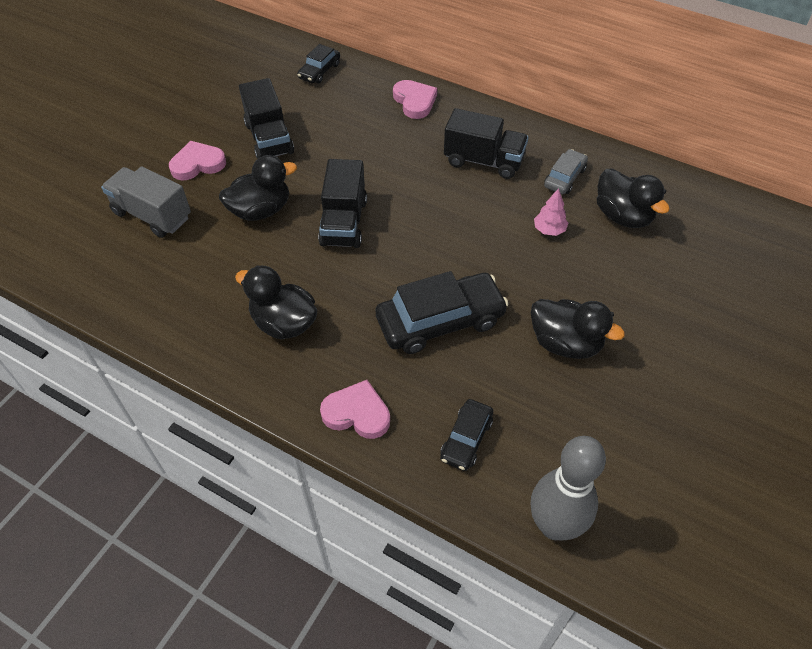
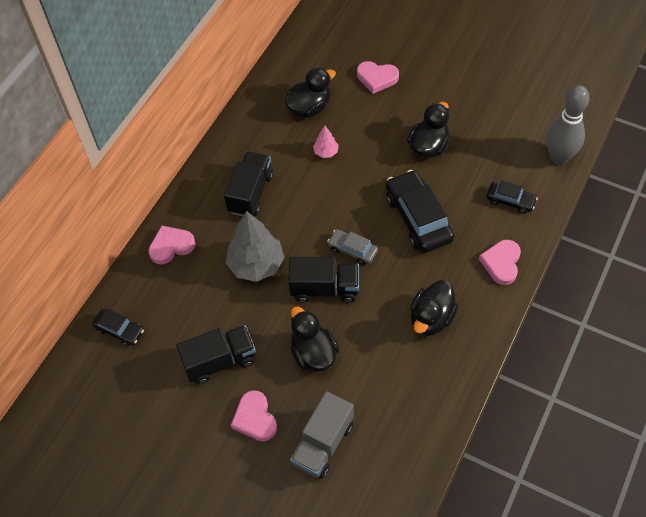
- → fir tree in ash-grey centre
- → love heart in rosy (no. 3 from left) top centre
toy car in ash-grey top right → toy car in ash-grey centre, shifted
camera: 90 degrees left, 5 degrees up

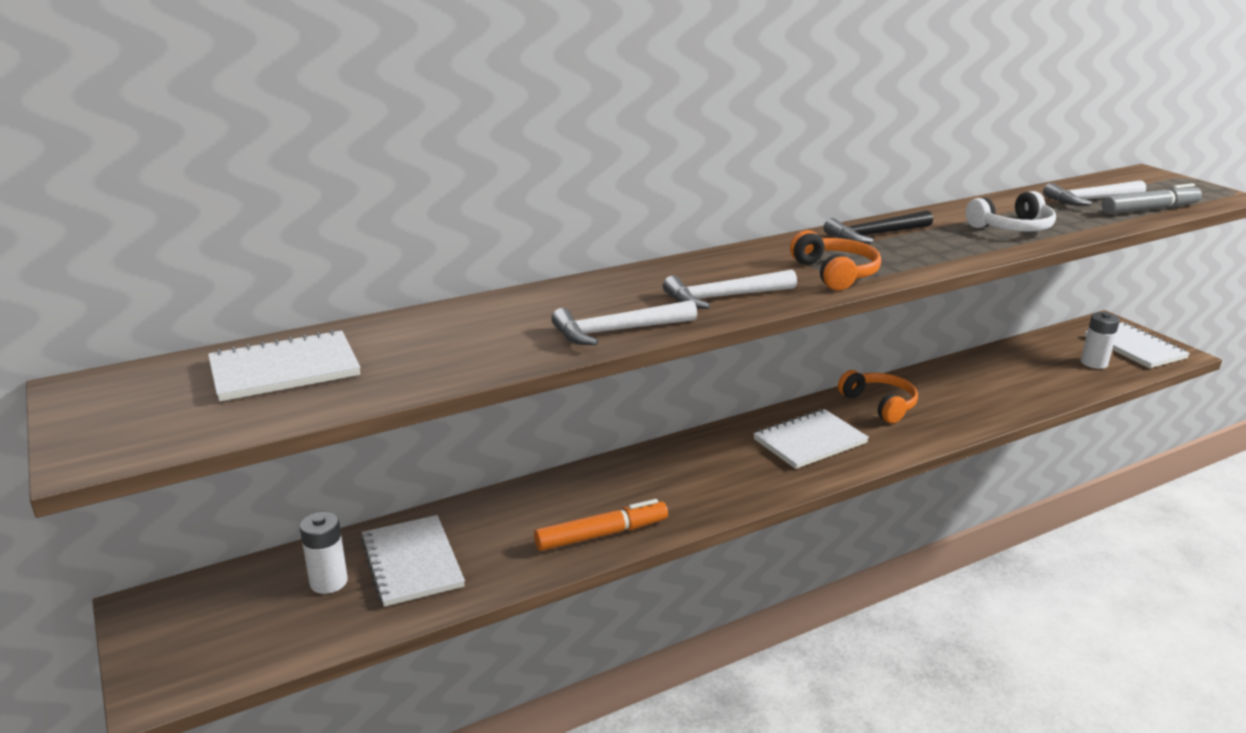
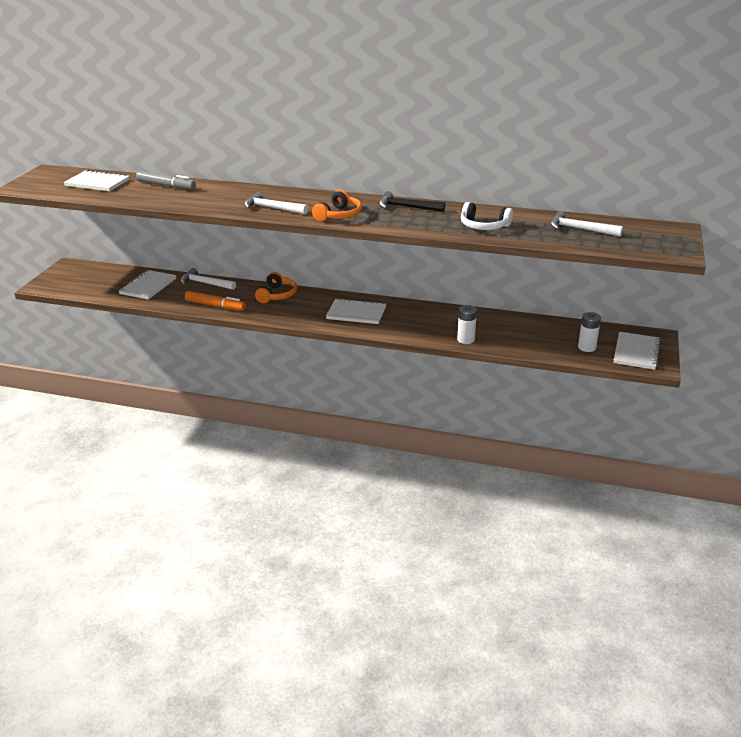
AA battery in pure white (no. 1 from left) bottom left → AA battery in pure white (no. 1 from left) centre, shifted
hammer in pure white (no. 1 from left) centre → hammer in pure white (no. 1 from left) middle left, shifted
headset in bright orange (no. 2 from left in the first image) middle right → headset in bright orange (no. 1 from left) centre, shifted
marker pen in ash-grey top right → marker pen in ash-grey top left, shifted
camera: 45 degrees right, 5 degrees up

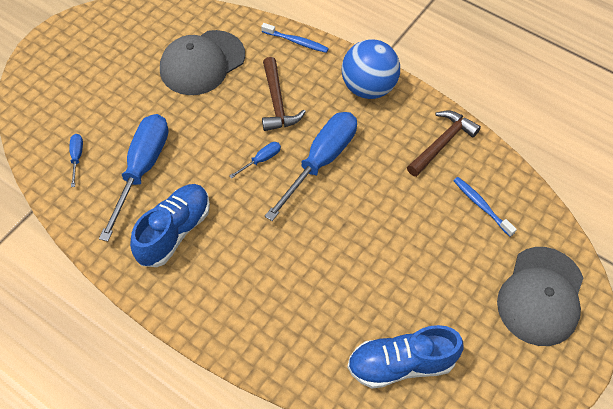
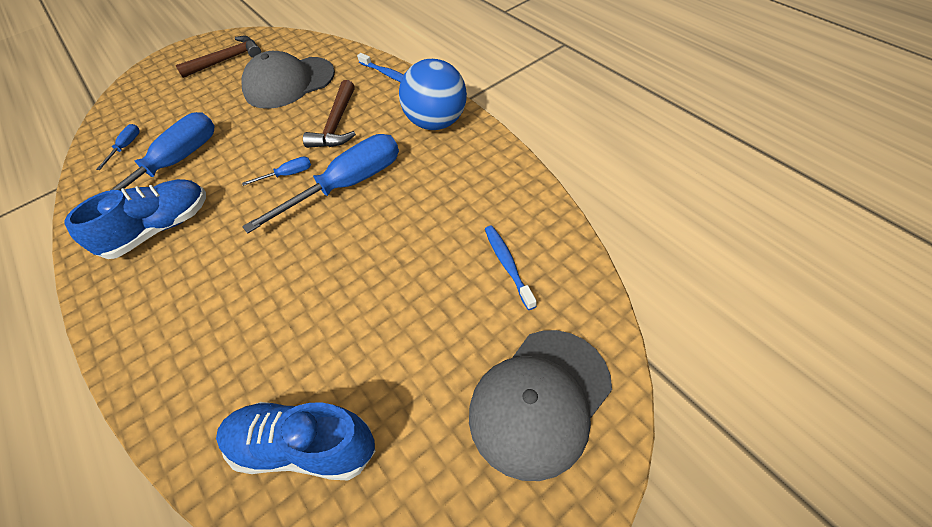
hammer in brown (no. 2 from left in the first image) middle right → hammer in brown (no. 1 from left) top left, shifted
camera: 25 degrees right, 5 degrees down

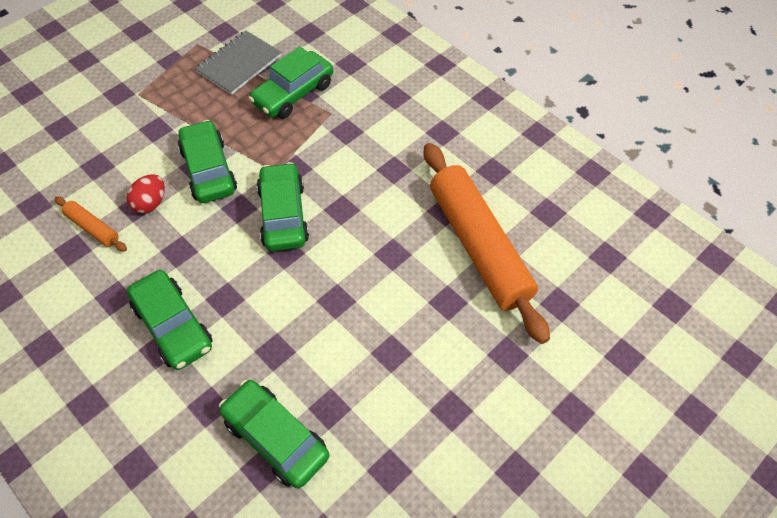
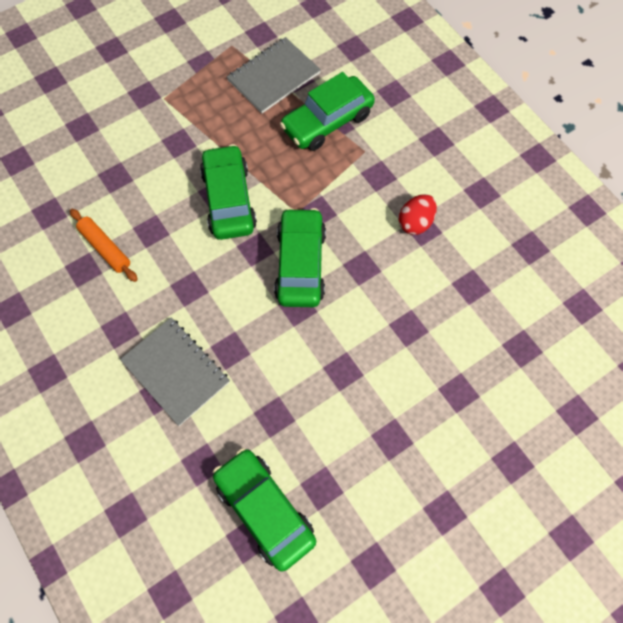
dough roller in bright orange (no. 2 from left) centre → -
egg in scarlet middle left → egg in scarlet middle right, shifted
toy car in leaf-green (no. 1 from left) middle left → exercise book in ash-grey (no. 1 from left) middle left
camera: 10 degrees right, 10 degrees up

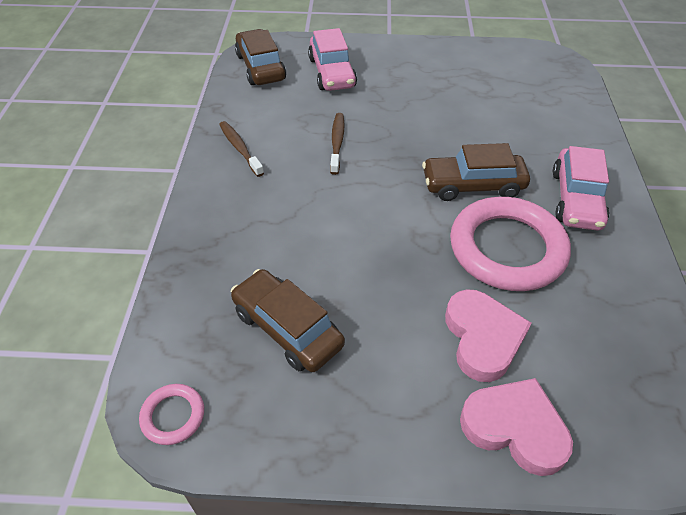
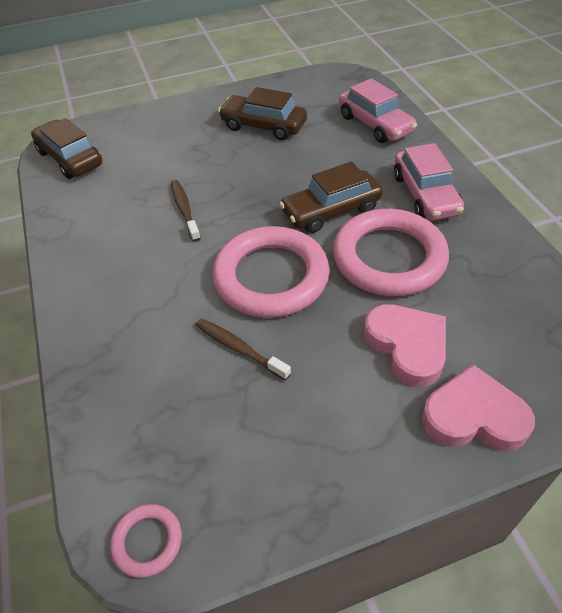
- → hoop in rosy (no. 2 from left) centre
dental brush in brown (no. 1 from left in the first image) top centre → dental brush in brown (no. 2 from left) centre, shifted
toy car in brown (no. 2 from left) centre → toy car in brown (no. 2 from left) top centre, shifted
toy car in rosy (no. 1 from left) top centre → toy car in rosy (no. 1 from left) top right, shifted
camera: 20 degrees left, 0 degrees up

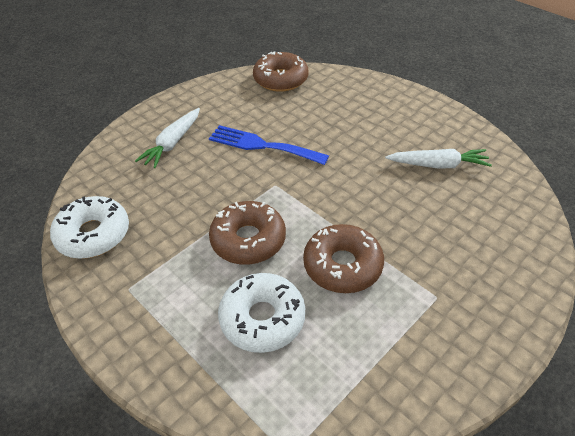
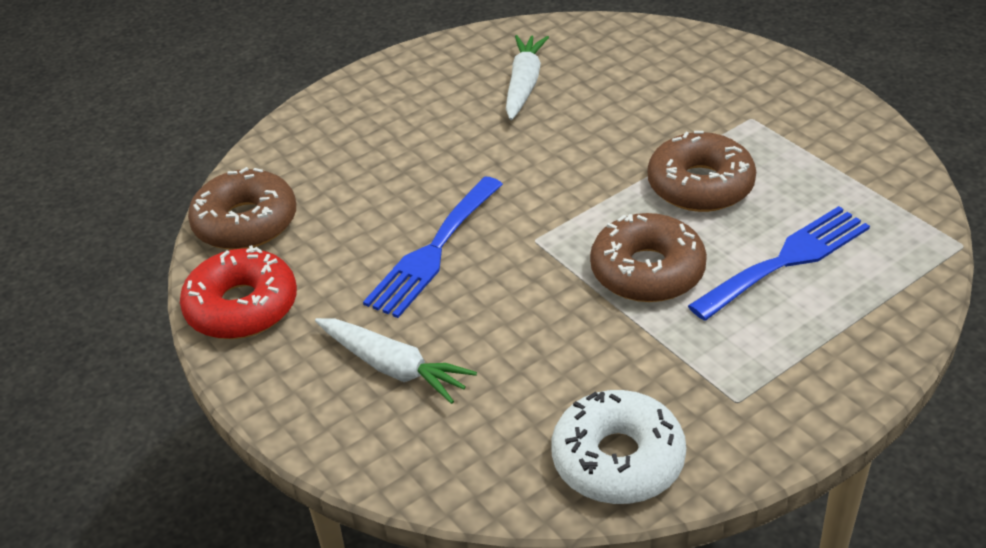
- → donut in scarlet middle left
donut in pure white (no. 2 from left) bottom centre → table fork in cobalt (no. 2 from left) middle right
camera: 80 degrees left, 5 degrees down

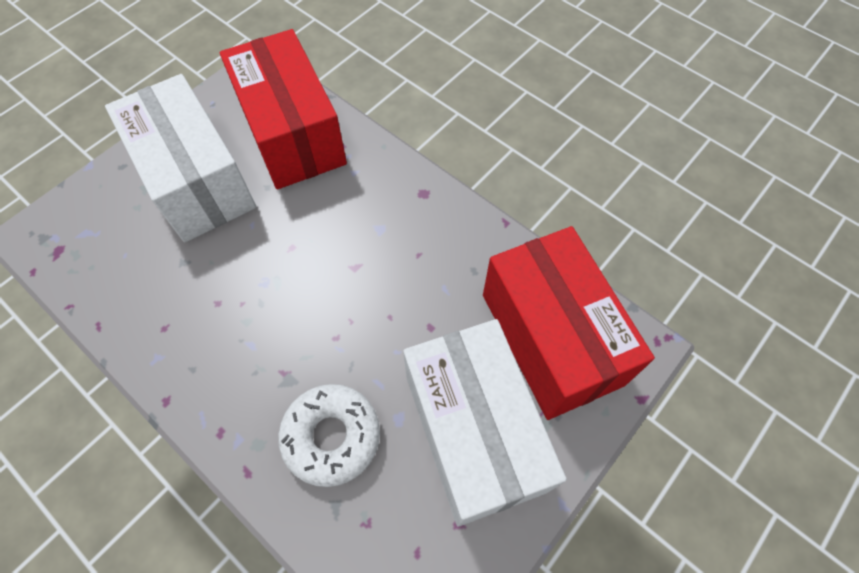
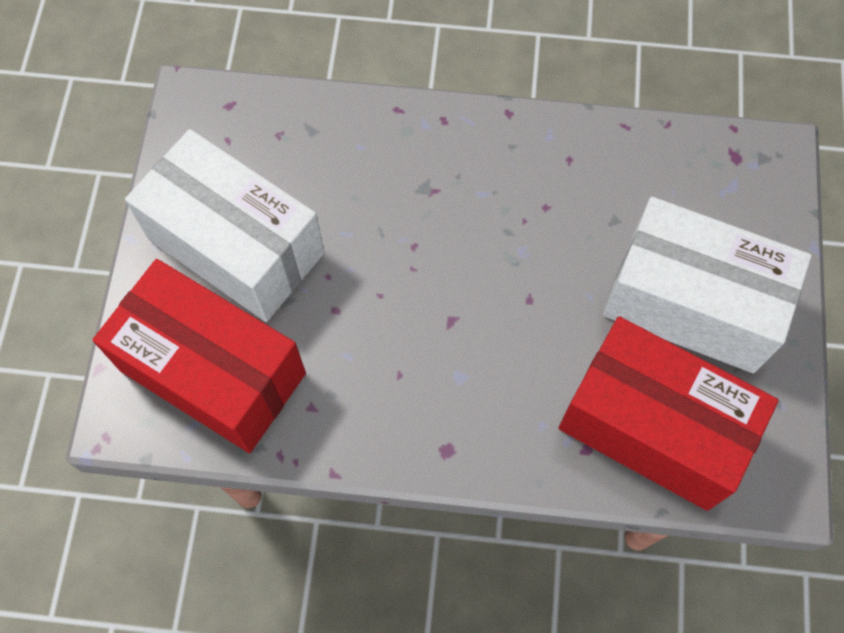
donut in pure white bottom centre → -
camera: 145 degrees right, 5 degrees up

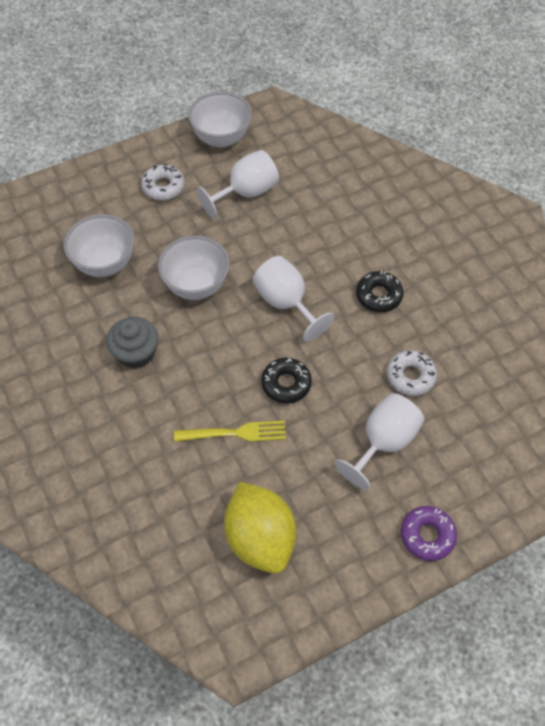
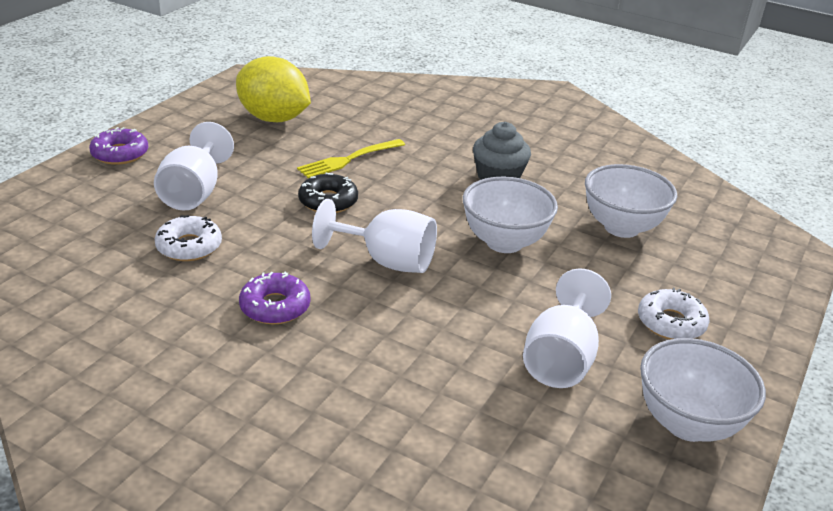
donut in ebony (no. 2 from left) middle right → donut in royal purple (no. 2 from left) middle left
camera: 145 degrees right, 25 degrees down

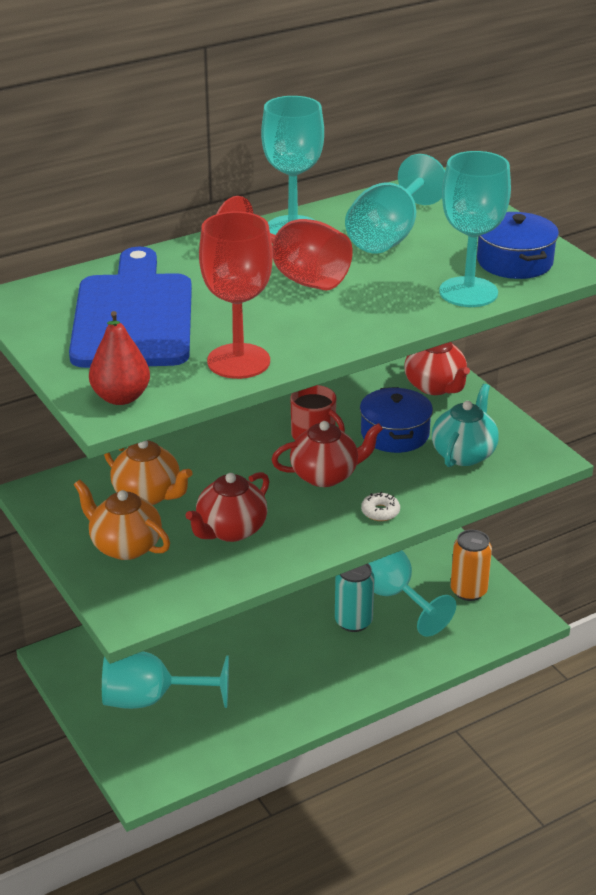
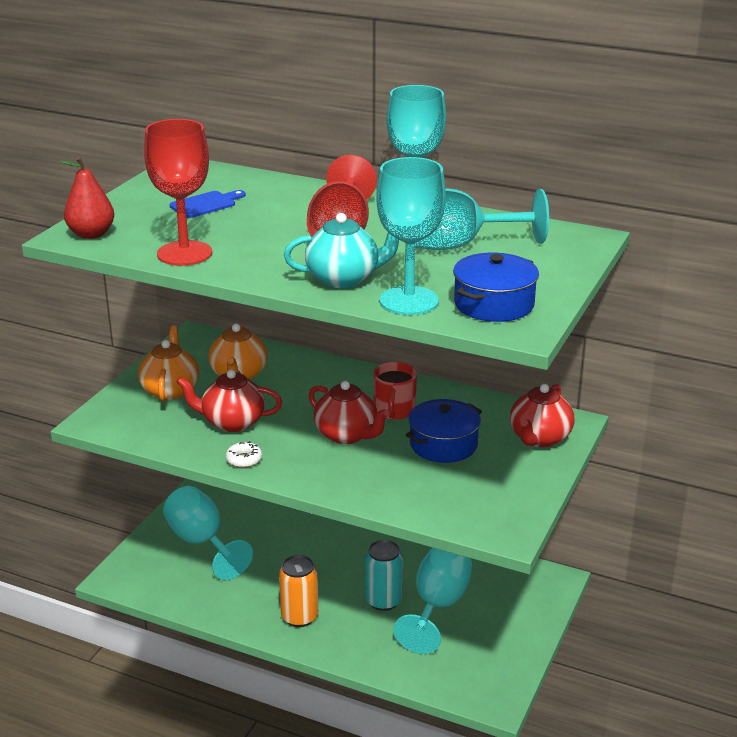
donut in pure white centre → donut in pure white middle left, shifted
china teapot in aqua middle right → china teapot in aqua centre, shifted
tin in bright orange middle right → tin in bright orange bottom centre, shifted
cutting board in cobalt middle left → cutting board in cobalt top left, x0.41
camera: 55 degrees right, 5 degrees down

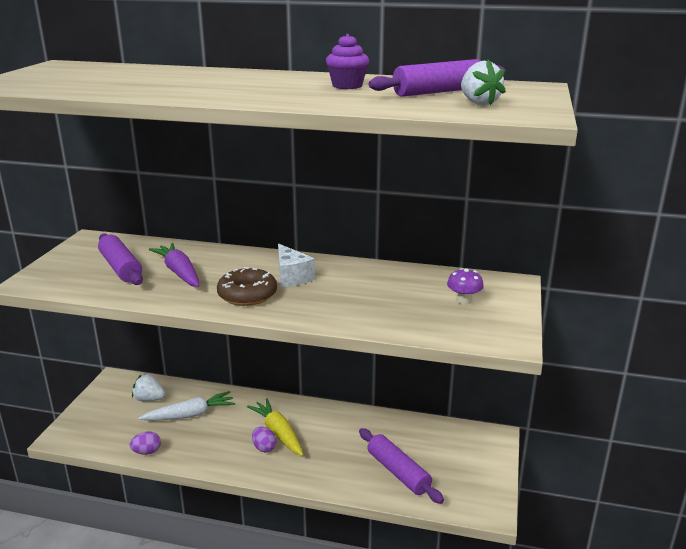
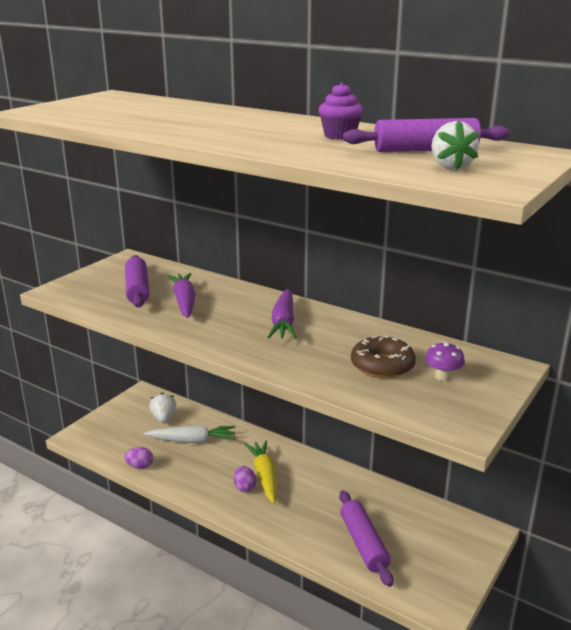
donut in brown centre → donut in brown middle right, shifted
piece of cheese in pure white centre → toy carrot in royal purple (no. 2 from left) centre
berry in pure white (no. 1 from left) bottom left → berry in pure white (no. 1 from left) middle left, 45 degrees clockwise
camera: 20 degrees right, 0 degrees up

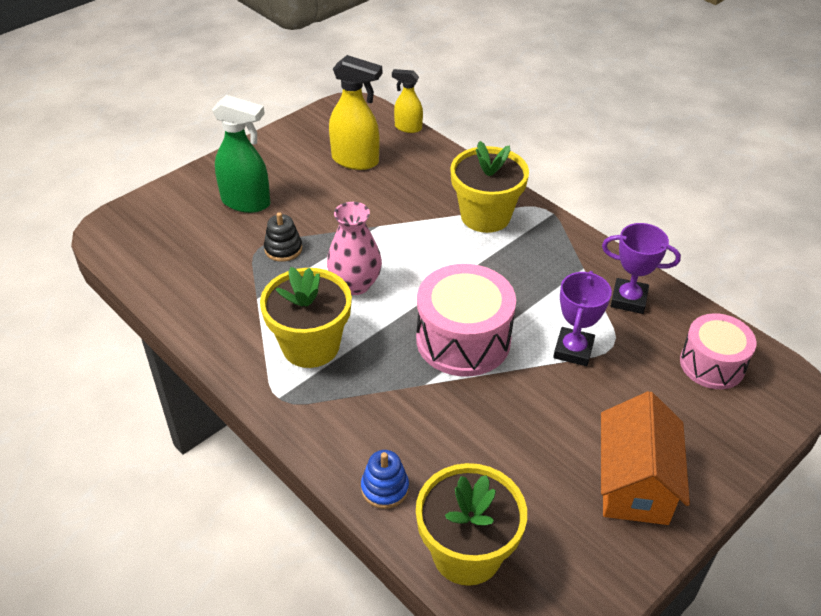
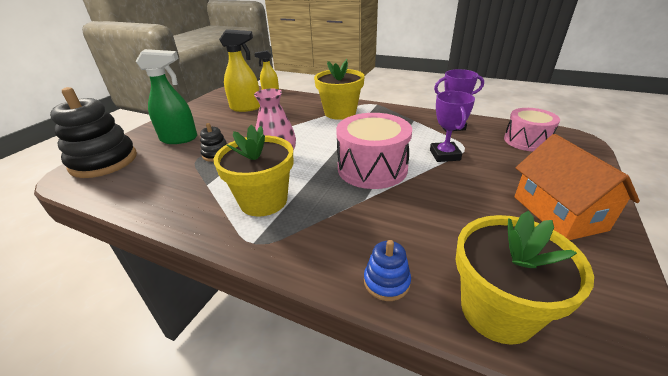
- → stacking toy in ebony (no. 1 from left) middle left
camera: 20 degrees left, 10 degrees down

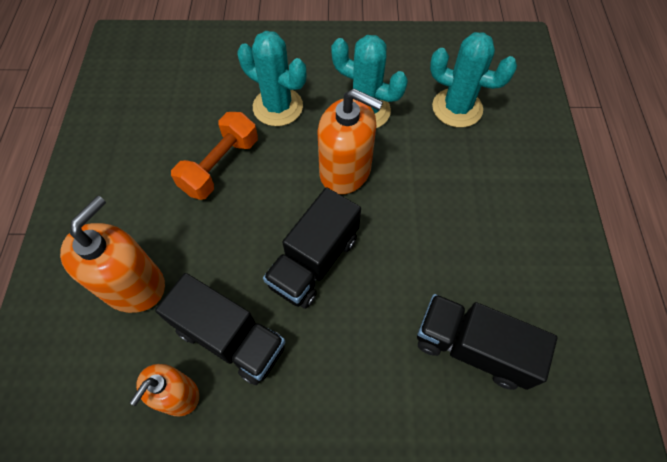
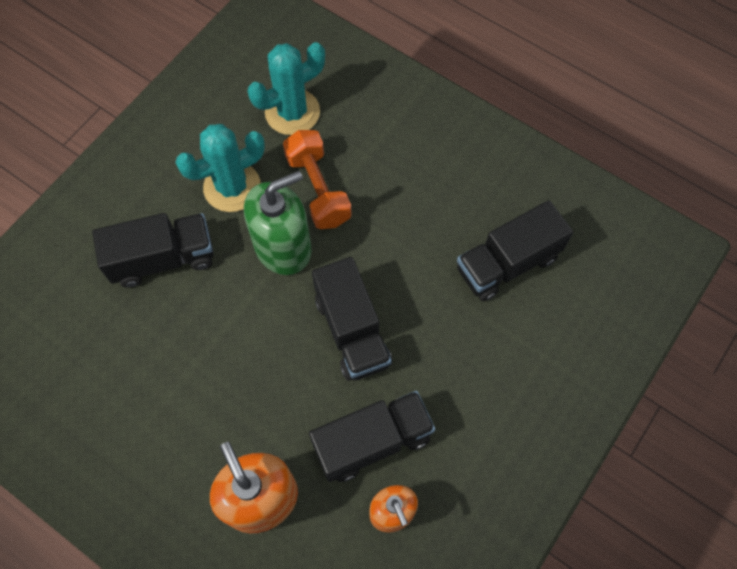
hand weight in bright orange middle left → hand weight in bright orange top centre, shifted
prickly plant in aqua (no. 1 from left) top centre → truck in ebony (no. 1 from left) middle left
pump bottle in bright orange (no. 3 from left) top centre → pump bottle in leaf-green centre
camera: 55 degrees left, 5 degrees up

